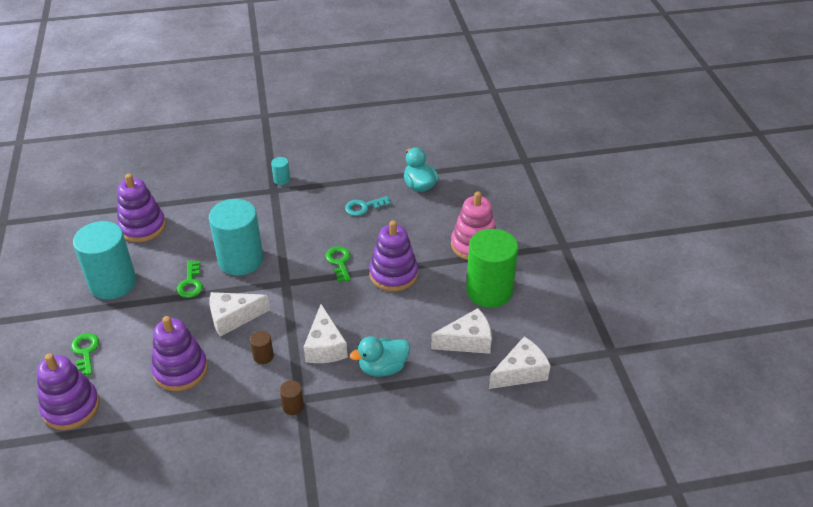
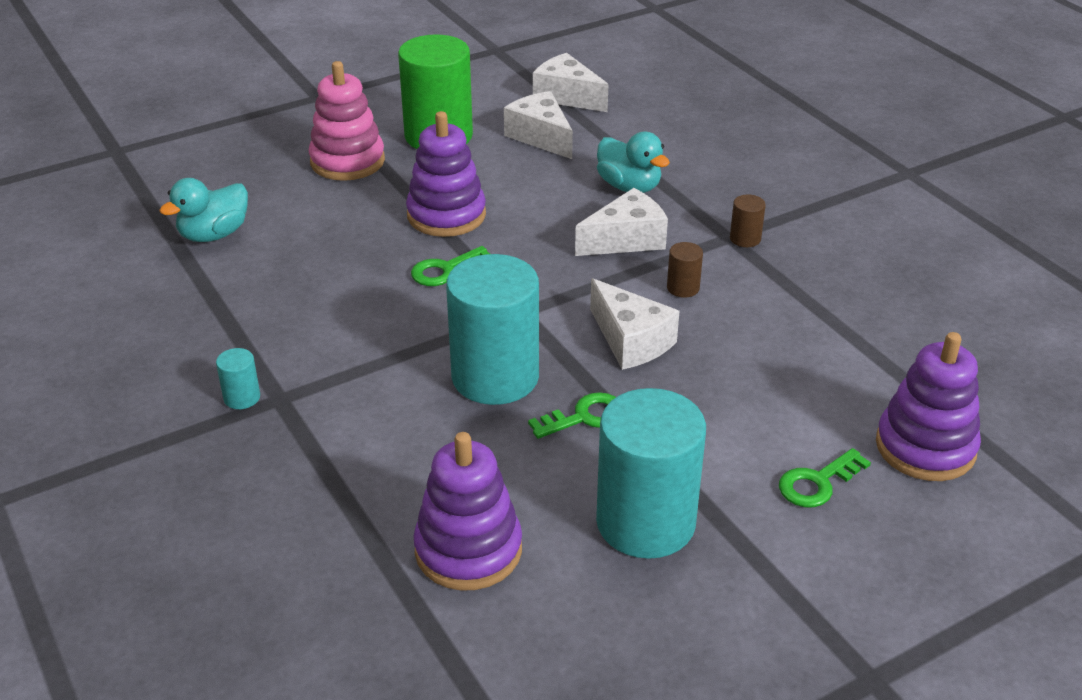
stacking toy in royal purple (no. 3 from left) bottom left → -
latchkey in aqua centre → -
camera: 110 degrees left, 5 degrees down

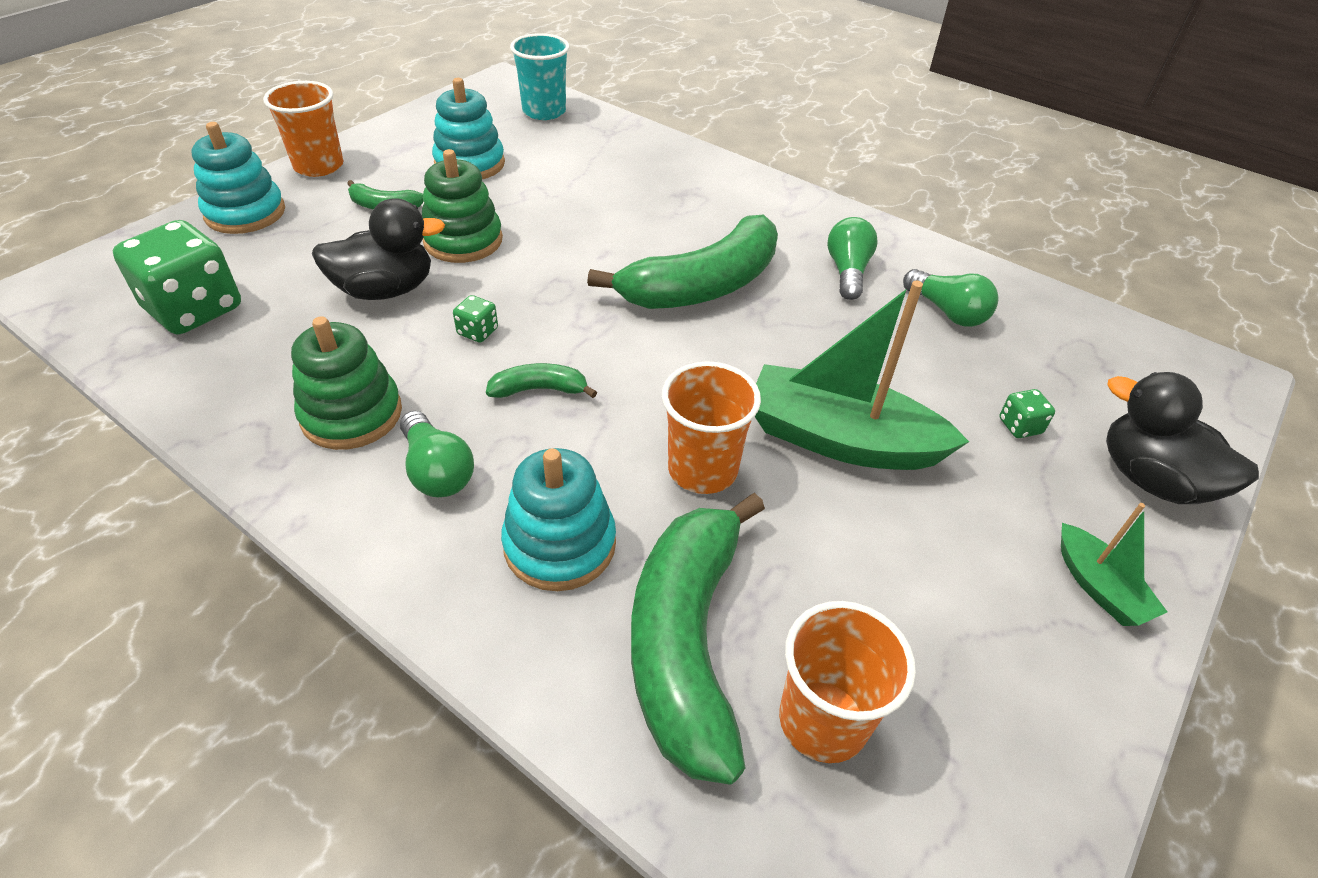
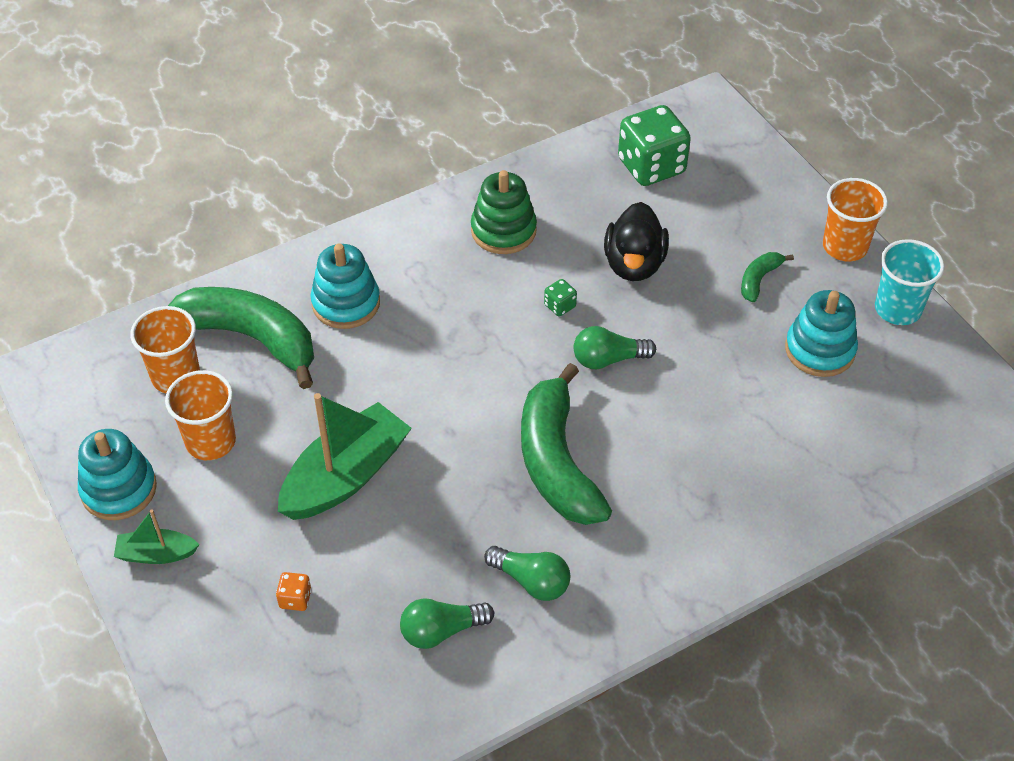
stacking toy in leaf-green (no. 2 from left) top centre → -
banana fruit in leaf-green (no. 2 from left) centre → -
duck in ebony (no. 2 from left) middle right → -
stacking toy in aqua (no. 1 from left) top left → stacking toy in aqua (no. 1 from left) middle left, shifted
bulb in leaf-green (no. 1 from left in the first image) middle left → bulb in leaf-green (no. 3 from left) centre, shifted
cup in aqua top centre → cup in aqua middle right, shifted
cup in bright orange (no. 2 from left) centre → cup in bright orange (no. 2 from left) middle left, shifted
game die in leaf-green (no. 3 from left) middle right → game die in bright orange bottom left
camera: 115 degrees right, 5 degrees up

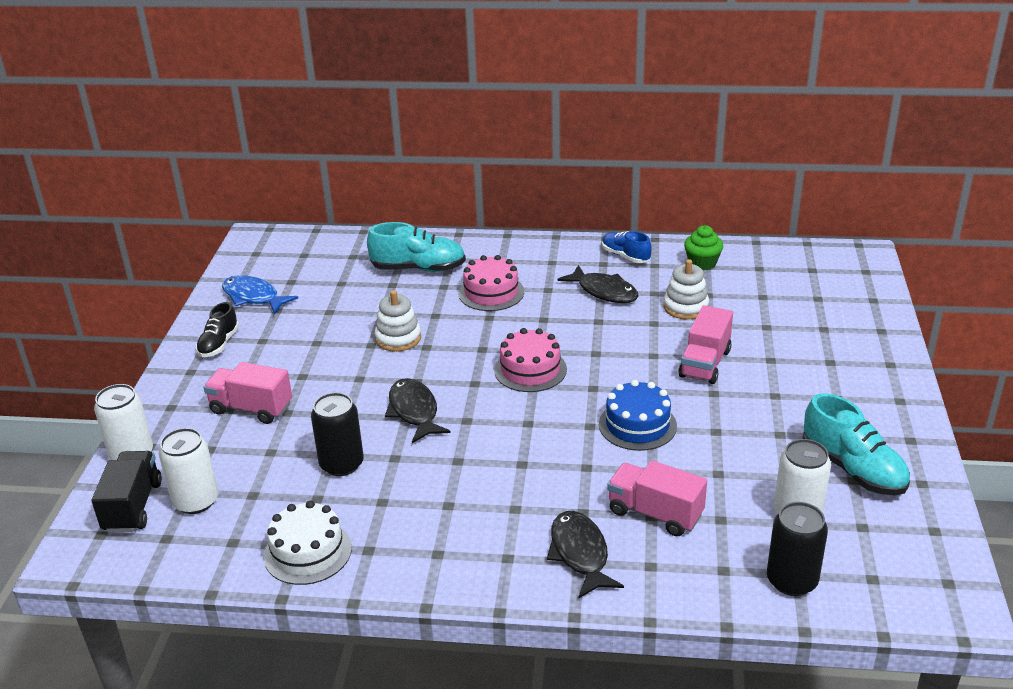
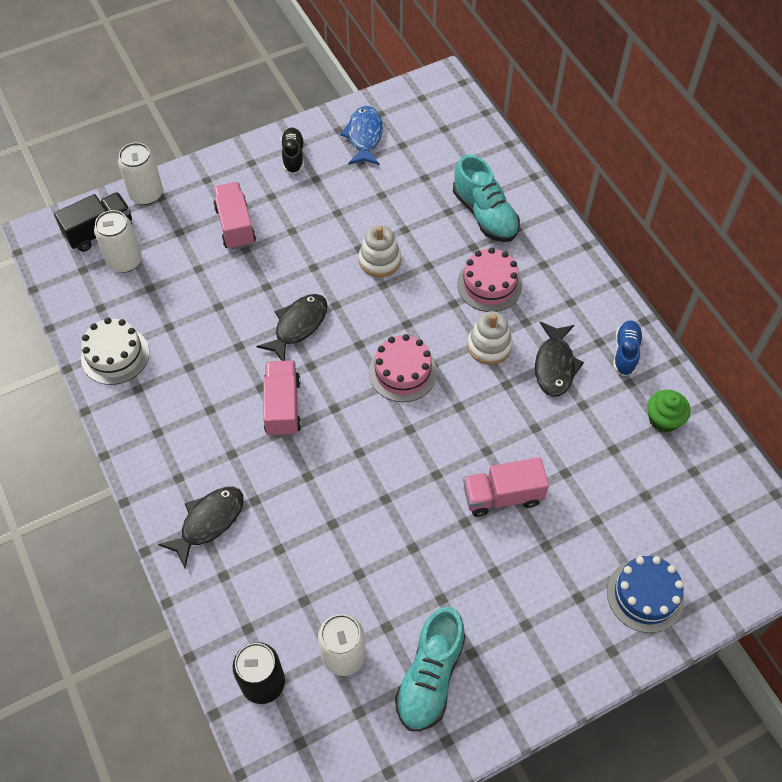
tin in ebony (no. 1 from left) middle left → -
layer cake in cobalt centre → layer cake in cobalt bottom right, shifted
truck in rosy (no. 2 from left) bottom centre → truck in rosy (no. 2 from left) centre, shifted
stacking toy in pure white (no. 2 from left) middle right → stacking toy in pure white (no. 2 from left) centre, shifted
shoe in ebony middle left → shoe in ebony top centre, 105 degrees clockwise
camera: 55 degrees right, 25 degrees up

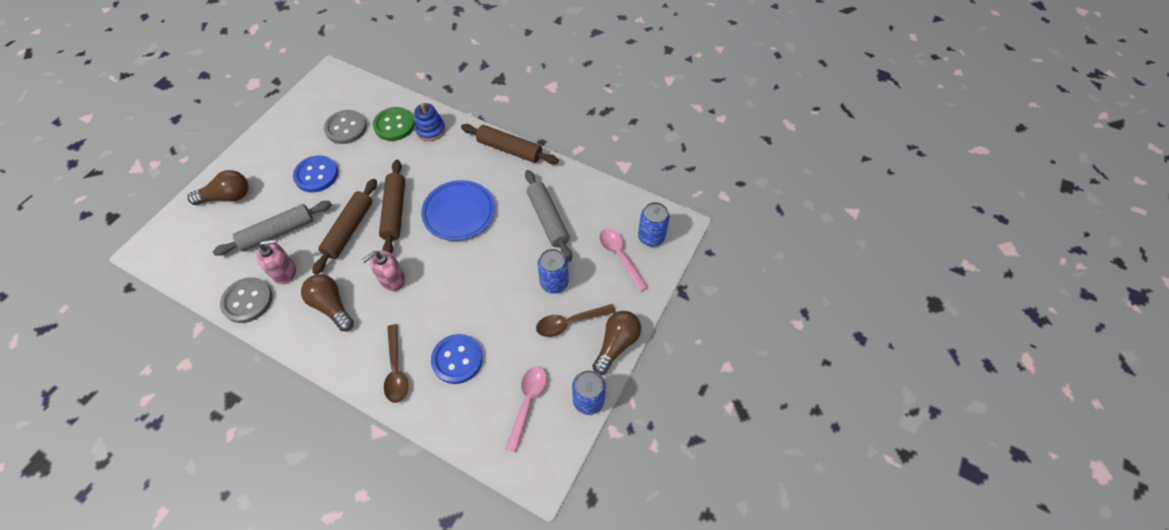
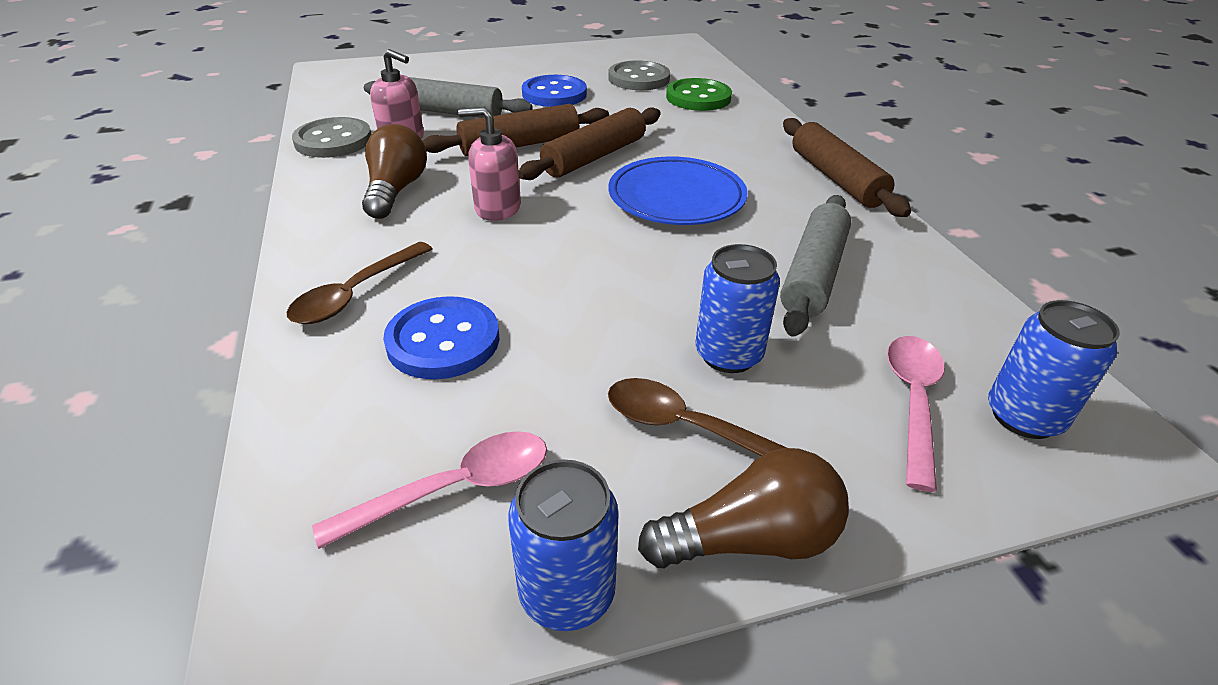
bulb in brown (no. 1 from left) middle left → -
stacking toy in cobalt top centre → -
camera: 45 degrees right, 20 degrees down

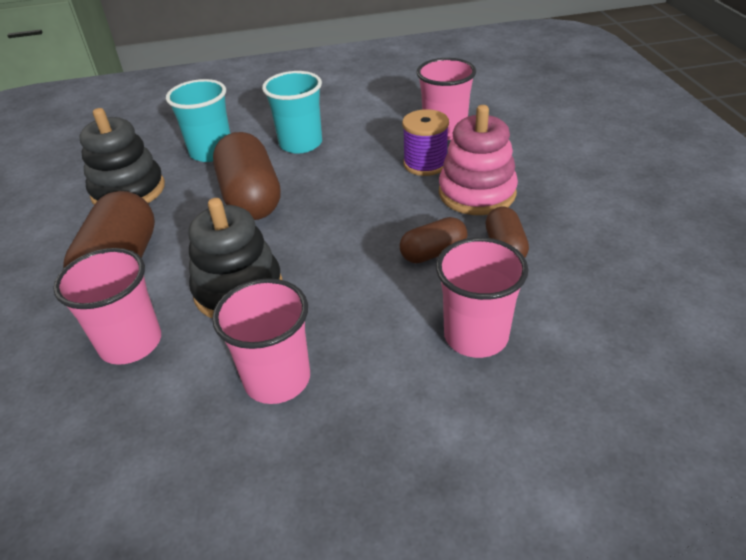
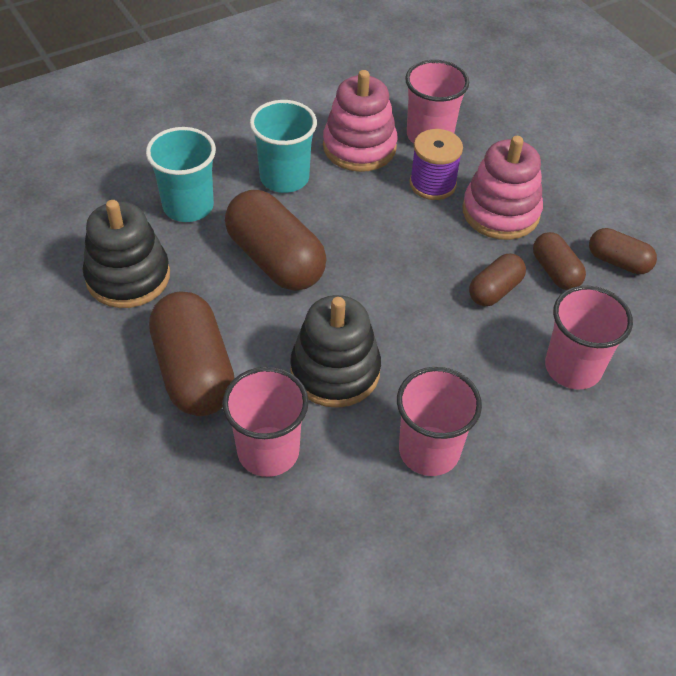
- → stacking toy in rosy (no. 1 from left) top centre
- → pill shape in brown (no. 5 from left) middle right
camera: 25 degrees left, 10 degrees up

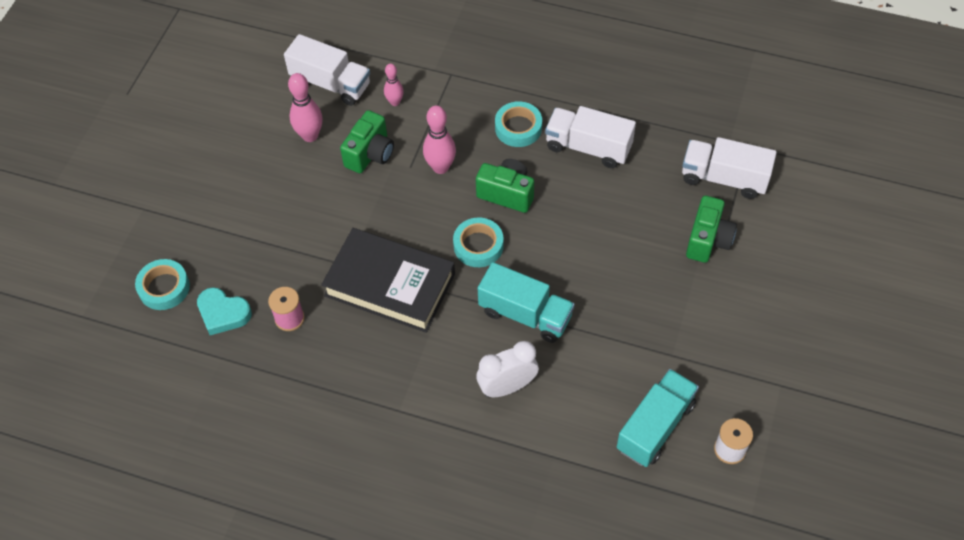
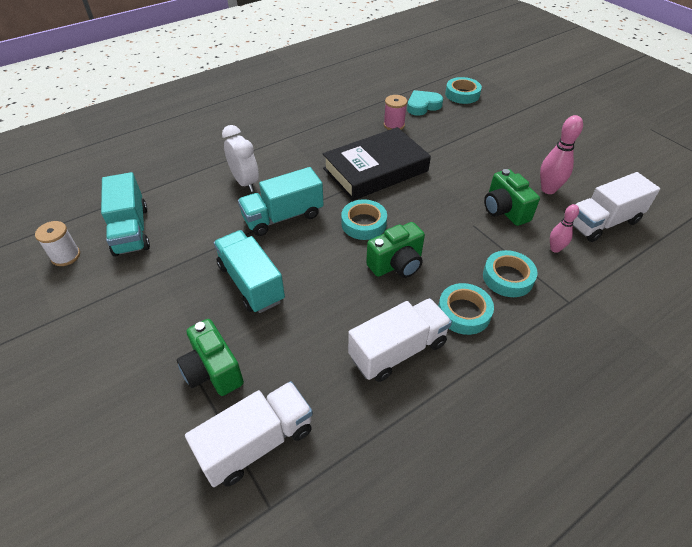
tenpin in rosy (no. 3 from left) top centre → -
- → truck in aqua (no. 2 from left) centre
- → tape in aqua (no. 4 from left) middle right
bedside clock in pure white bottom centre → bedside clock in pure white top centre, 45 degrees counterclockwise
camera: 125 degrees right, 10 degrees down

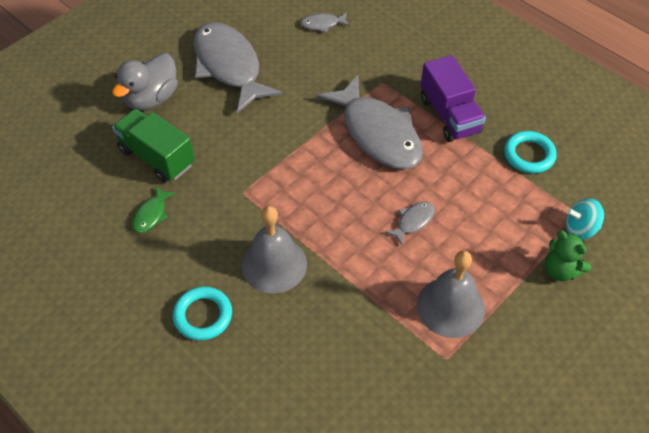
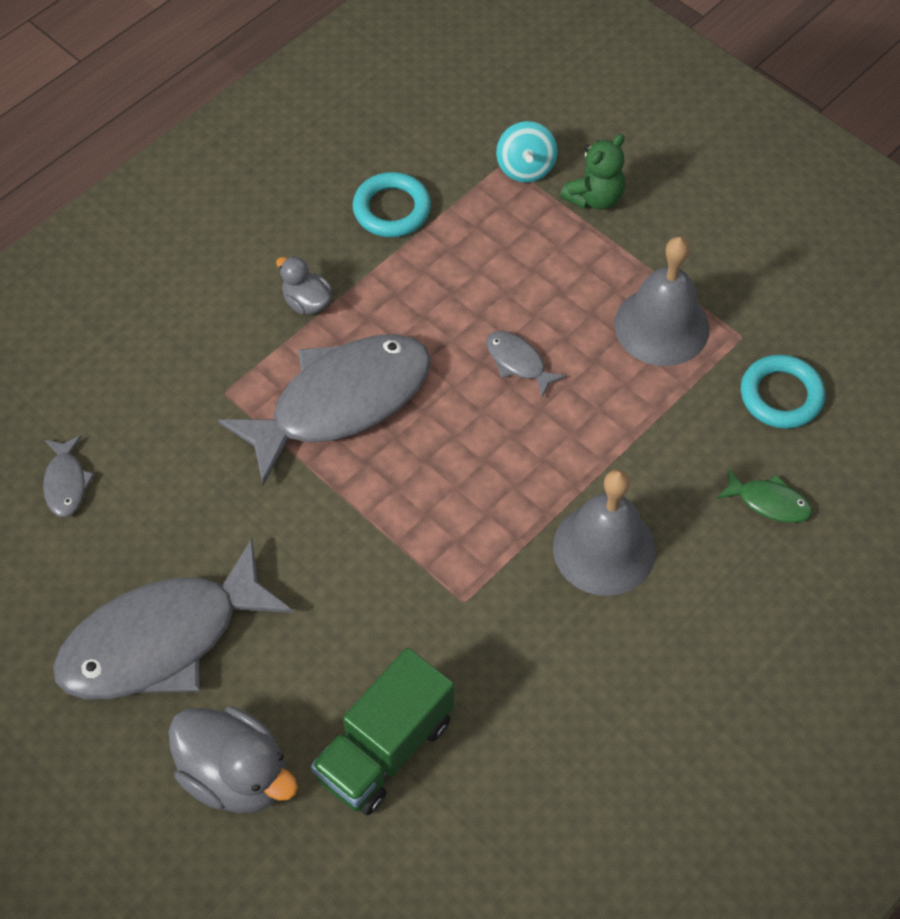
fish in leaf-green middle left → fish in leaf-green middle right, shifted
hoop in aqua (no. 1 from left in the first image) bottom left → hoop in aqua (no. 2 from left) middle right, shifted
truck in royal purple top right → duck in ash-grey (no. 2 from left) top centre
camera: 90 degrees left, 5 degrees up

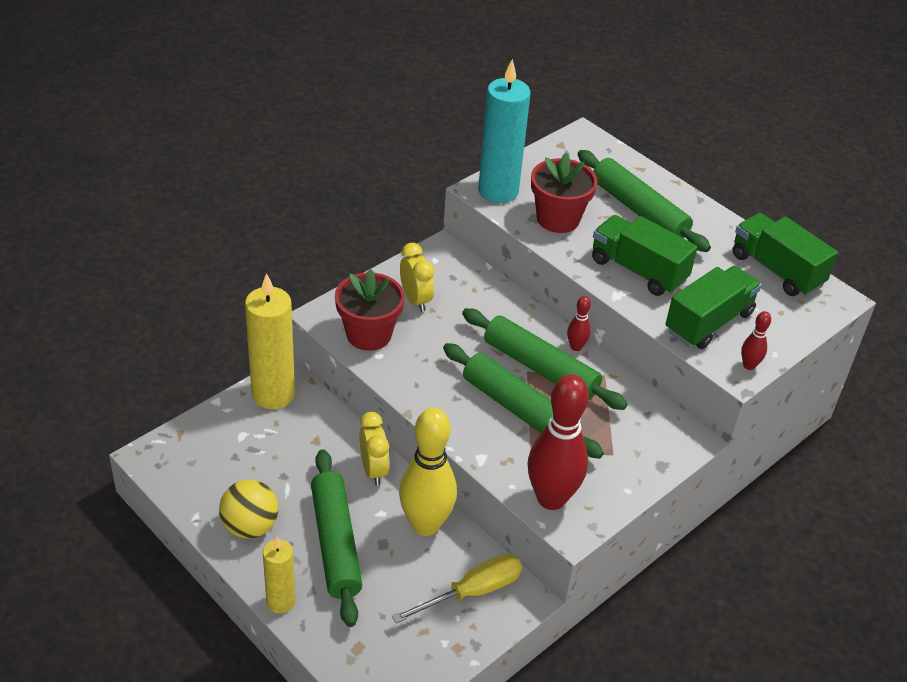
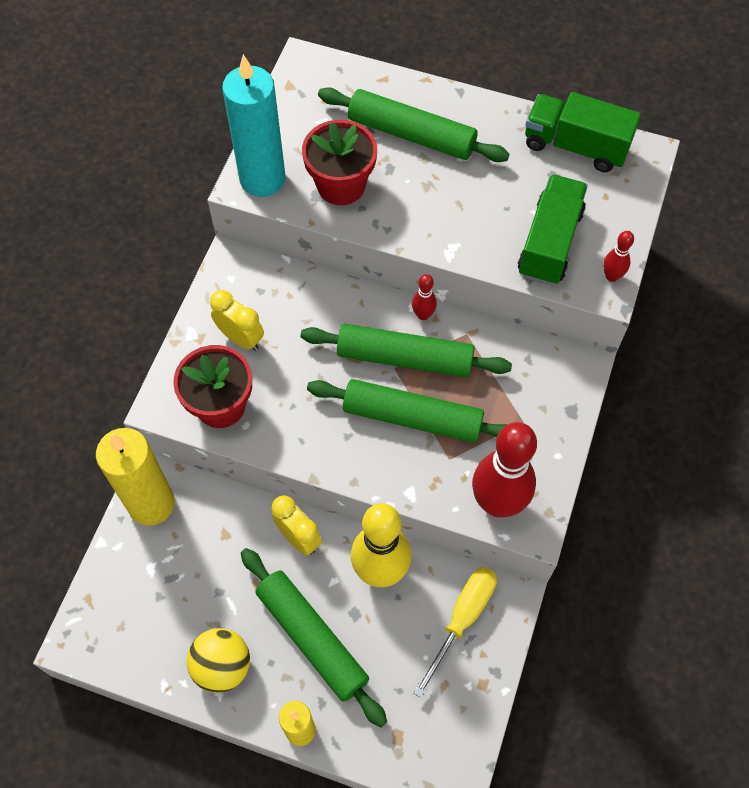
truck in leaf-green (no. 1 from left) middle right → -
camera: 25 degrees left, 20 degrees up

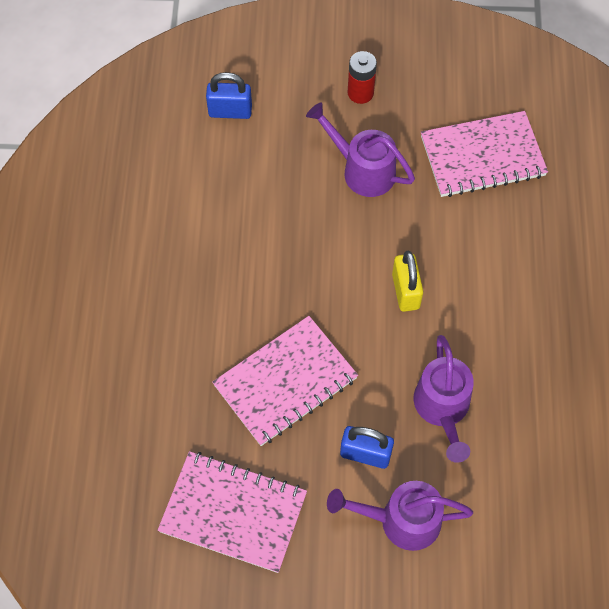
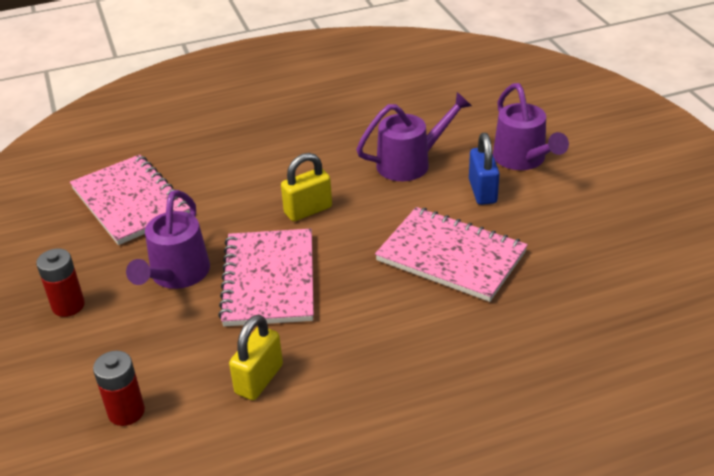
- → padlock in bright yellow (no. 1 from left) bottom centre
exercise book in rosy (no. 1 from left in the first image) bottom centre → exercise book in rosy (no. 2 from left) centre, shifted
padlock in cobalt (no. 1 from left) top centre → AA battery in scarlet (no. 2 from left) bottom left
camera: 110 degrees left, 25 degrees down

